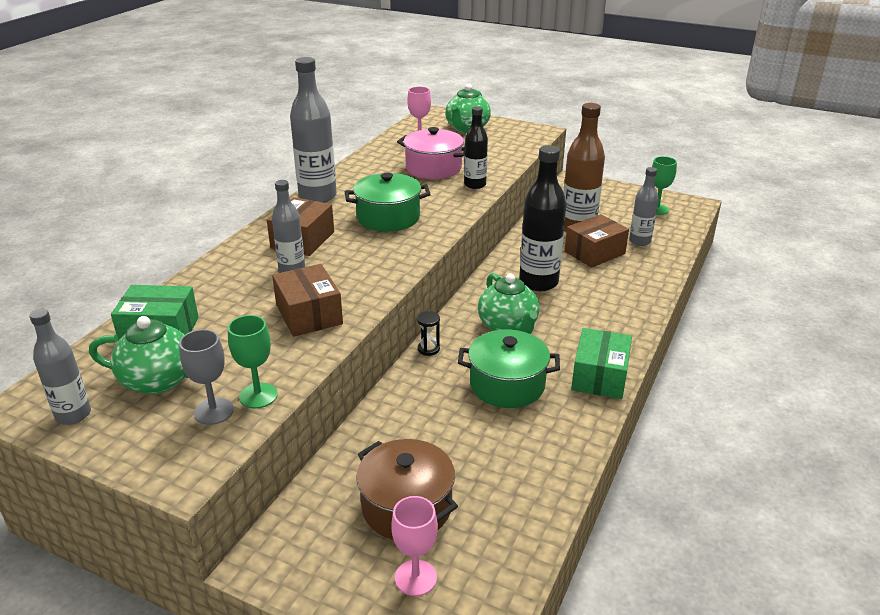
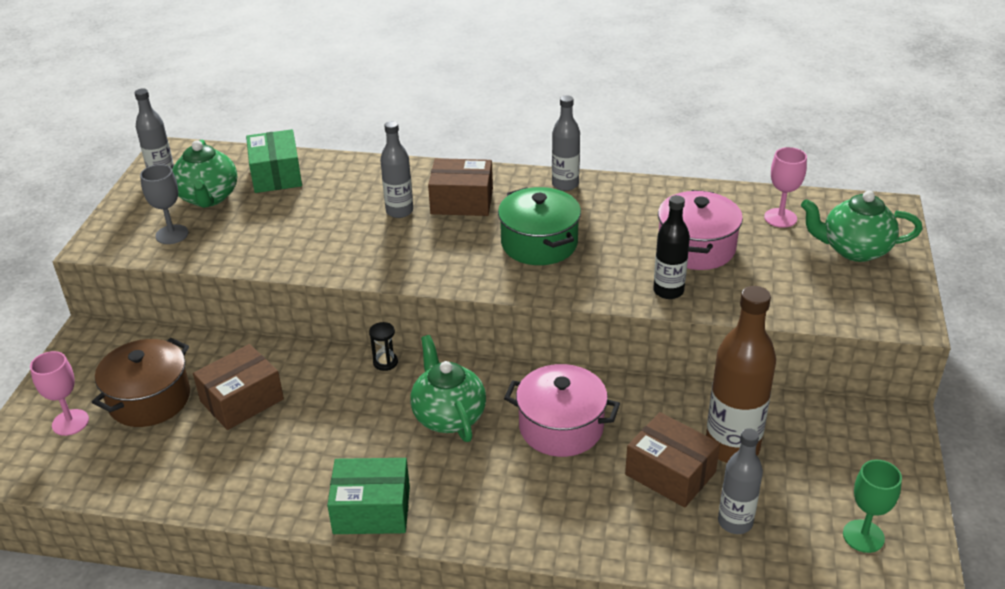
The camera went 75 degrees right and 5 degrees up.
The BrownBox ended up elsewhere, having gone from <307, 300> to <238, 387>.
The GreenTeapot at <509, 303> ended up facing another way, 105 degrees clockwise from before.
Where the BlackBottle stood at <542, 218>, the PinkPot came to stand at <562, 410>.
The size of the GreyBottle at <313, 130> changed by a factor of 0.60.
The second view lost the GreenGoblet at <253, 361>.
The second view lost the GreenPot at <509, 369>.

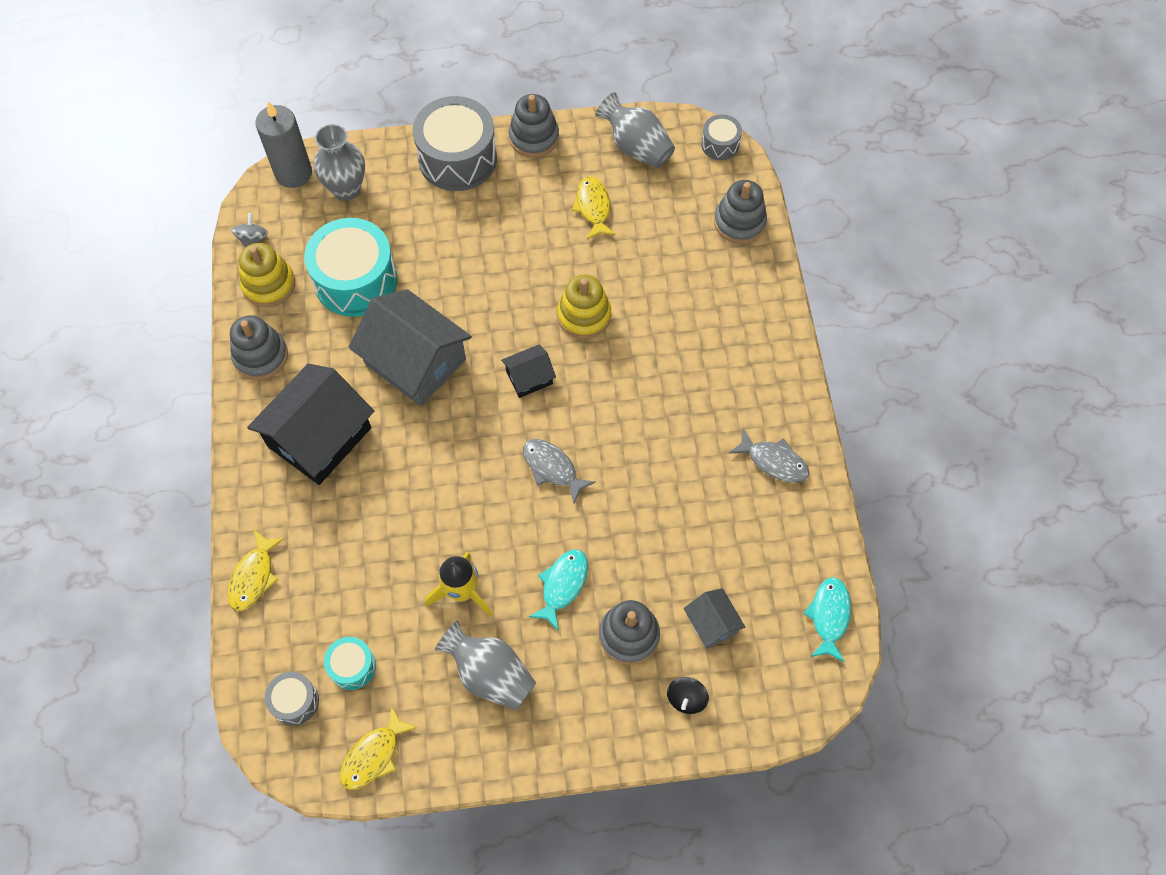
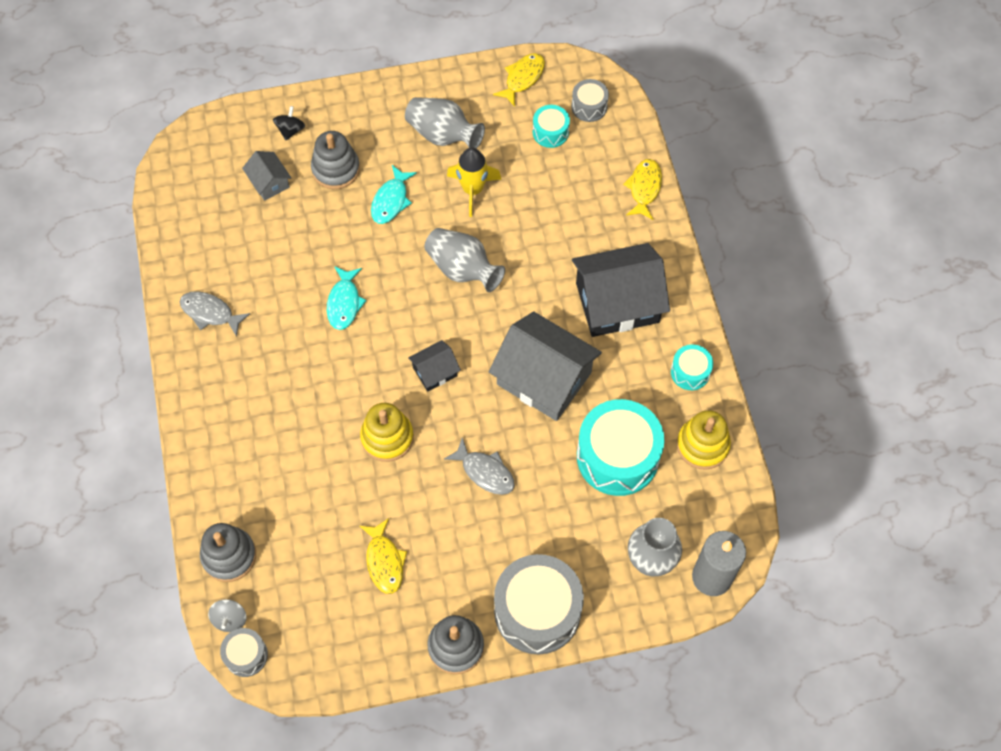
The camera went 175 degrees right and 0 degrees up.
The GreySpinningTop ended up elsewhere, having gone from <249, 230> to <227, 615>.
The TurquoiseFish ended up elsewhere, having gone from <827, 619> to <347, 298>.
The GreyVase ended up elsewhere, having gone from <635, 130> to <464, 260>.
The GreyFish ended up elsewhere, having gone from <559, 471> to <479, 466>.
The BlackHouse at <310, 424> ended up facing another way, 45 degrees clockwise from before.
Where the GreyStackingToy stood at <259, 347>, the TurquoiseDrum came to stand at <692, 367>.

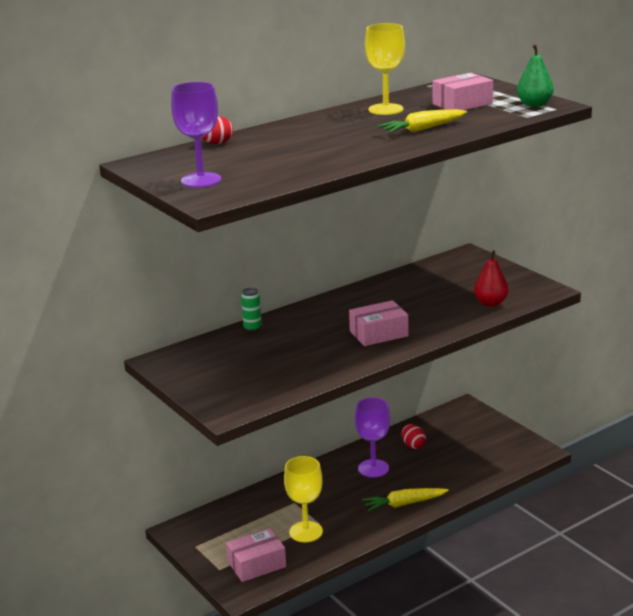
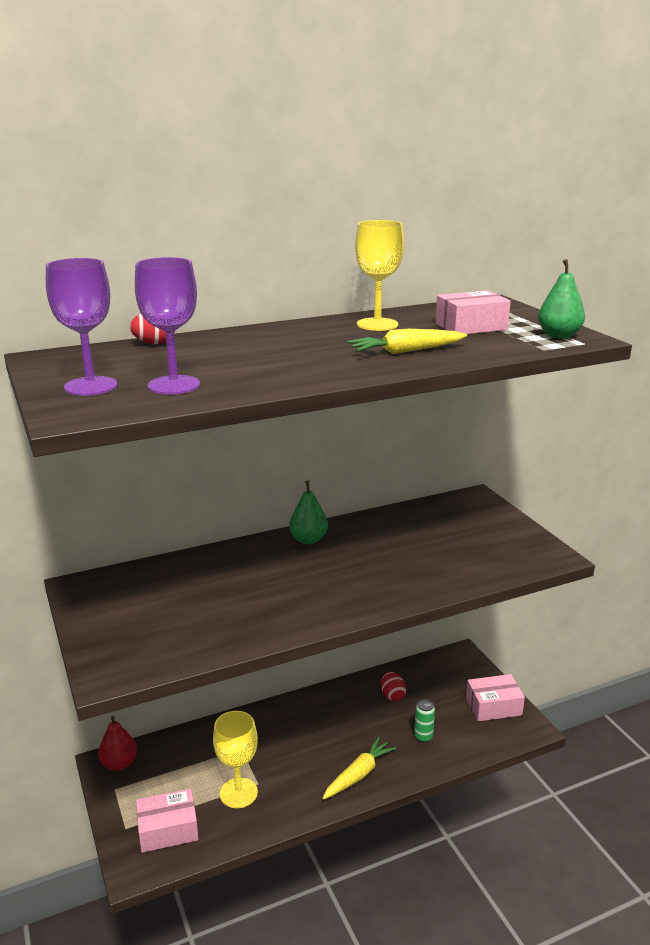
The camera went 10 degrees right and 0 degrees up.
The RedPear ended up elsewhere, having gone from <491, 278> to <117, 743>.
The PurpleGoblet ended up elsewhere, having gone from <372, 437> to <167, 326>.
The second view gained the GreenPear at <308, 512>.
The YellowCarrot at <405, 500> ended up facing another way, 135 degrees clockwise from before.
The GreenCan ended up elsewhere, having gone from <251, 310> to <424, 720>.
The PinkBox ended up elsewhere, having gone from <379, 323> to <495, 697>.

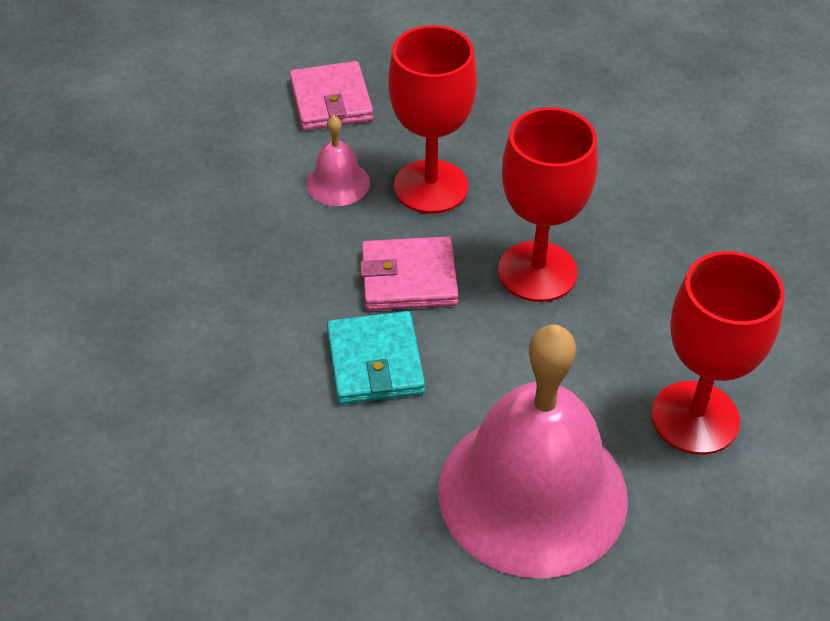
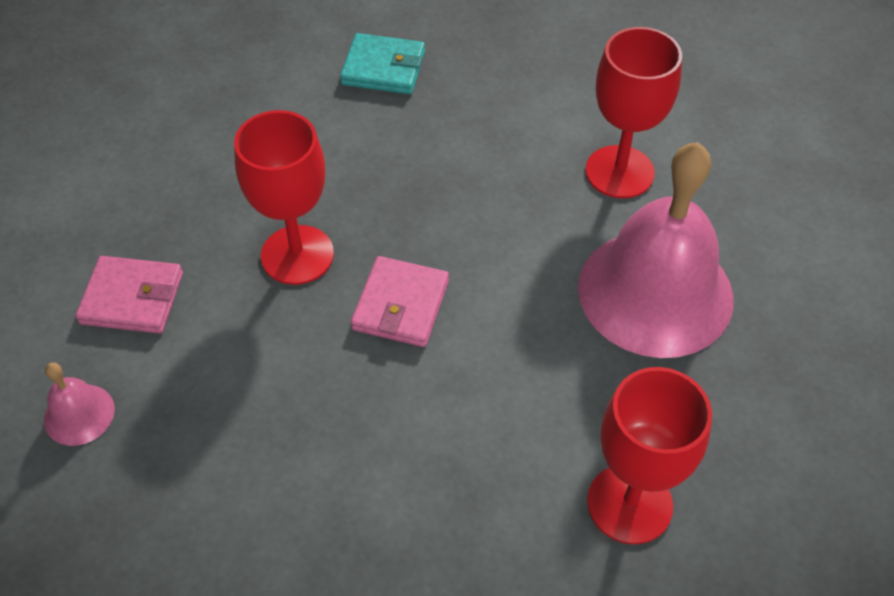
The camera went 70 degrees left and 5 degrees up.
The PinkBell ended up elsewhere, having gone from <338, 160> to <79, 404>.
The TurquoiseWallet ended up elsewhere, having gone from <376, 357> to <382, 63>.
The RedGoblet ended up elsewhere, having gone from <548, 204> to <649, 455>.

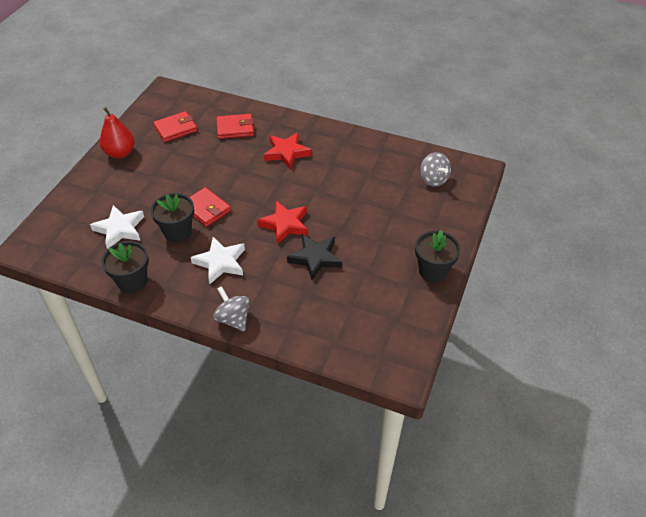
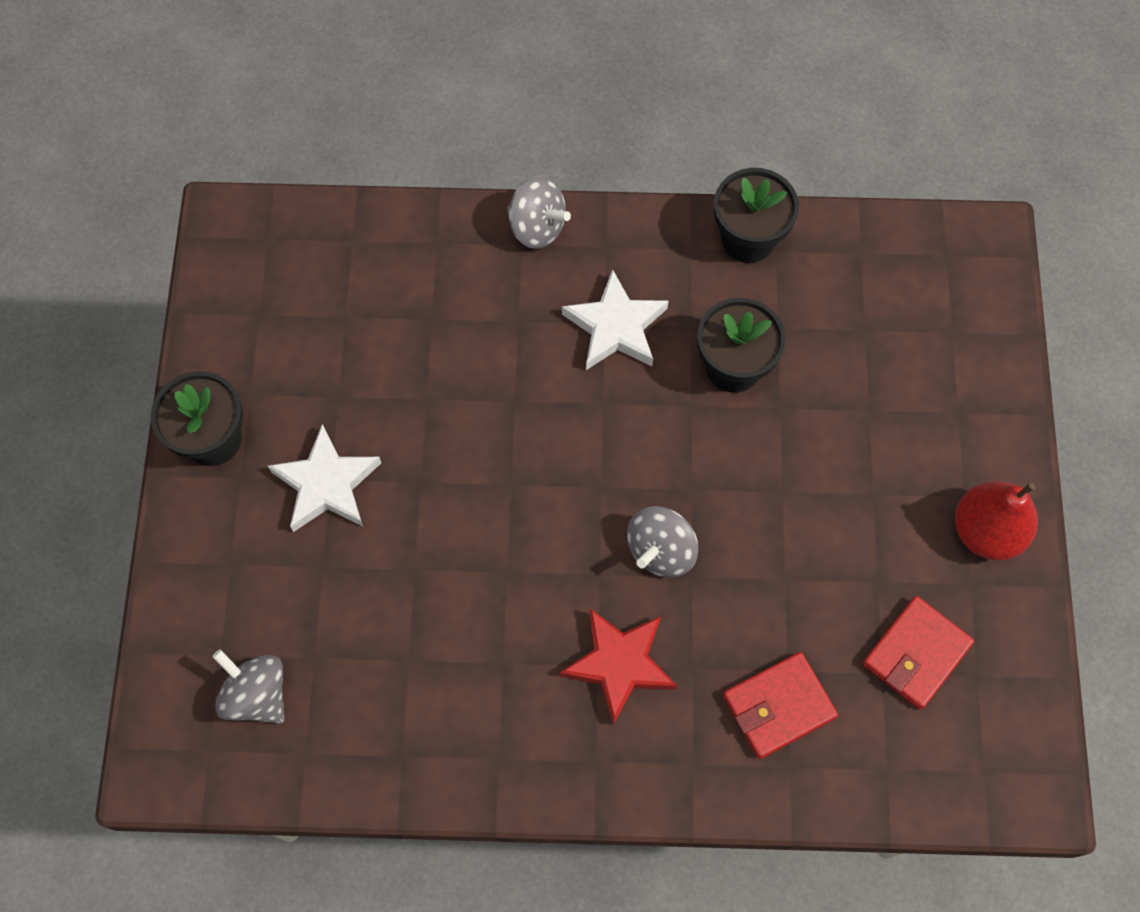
The camera went 160 degrees right and 20 degrees up.
The WhiteStar ended up elsewhere, having gone from <117, 227> to <324, 478>.
The second view gained the GreySpinningTop at <663, 542>.
The second view lost the RedWallet at <210, 207>.
The second view lost the RedStar at <282, 222>.
The second view lost the BlackStar at <314, 257>.

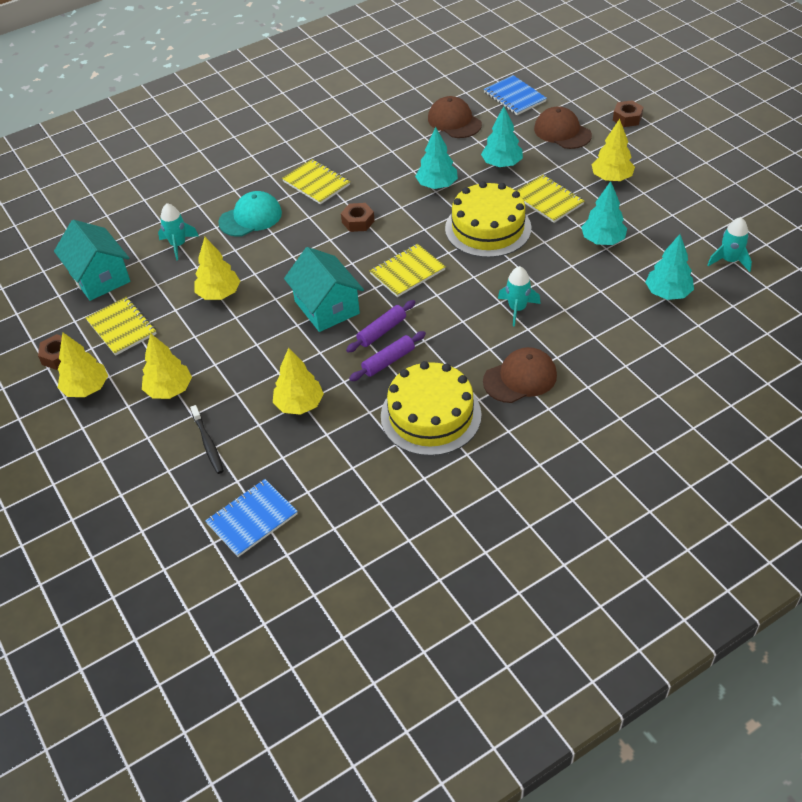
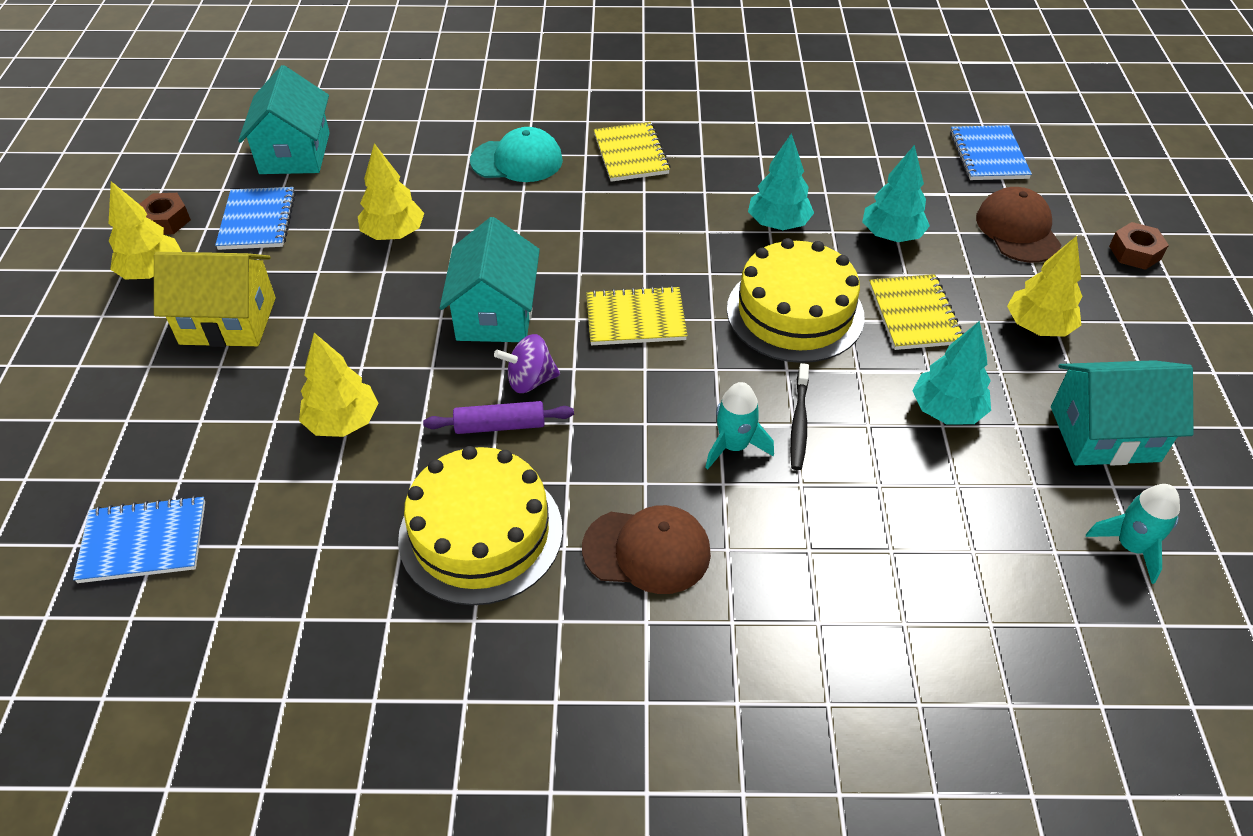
The camera went 30 degrees right and 0 degrees up.
Where the YellowTree stood at <167, 366>, the YellowHouse came to stand at <215, 299>.
What was the YellowNotebook at <121, 326> turned into the BlueNotebook at <255, 218>.
Where the PurpleRollingPin stood at <380, 326>, the PurpleSpinningTop came to stand at <527, 363>.
The BlackToothbrush ended up elsewhere, having gone from <207, 439> to <799, 416>.
The second view gained the TurquoiseHouse at <1122, 413>.
The second view lost the TurquoiseRocket at <178, 231>.
The second view lost the BrownNut at <358, 217>.
The second view lost the BrownCap at <455, 117>.
The second view lost the TurquoiseTree at <669, 267>.

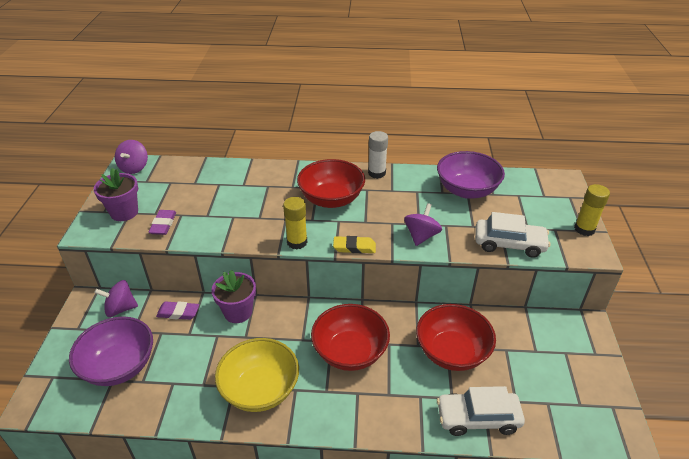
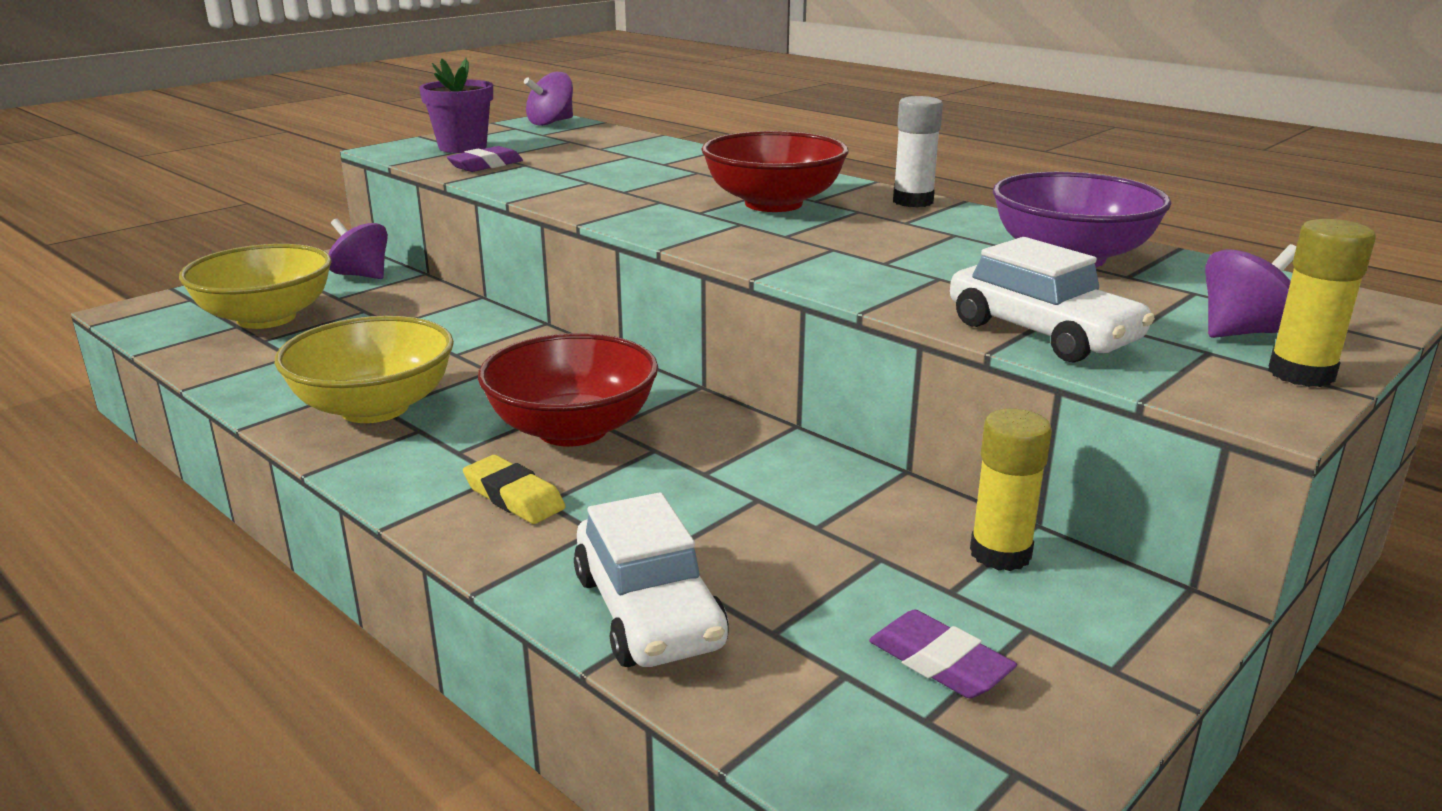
The camera went 40 degrees right and 15 degrees down.
What was the PurpleBowl at <111, 351> turned into the YellowBowl at <255, 286>.
The YellowEraser ended up elsewhere, having gone from <354, 245> to <514, 489>.
The WhiteCar at <481, 411> ended up facing another way, 150 degrees counterclockwise from before.
The PurpleEraser ended up elsewhere, having gone from <177, 310> to <943, 654>.
The YellowGlueStick ended up elsewhere, having gone from <295, 223> to <1011, 490>.
The PurpleSpinningTop ended up elsewhere, having gone from <423, 224> to <1250, 291>.
The second view lost the PurpleFlowerPot at <233, 296>.
The second view lost the RedBowl at <456, 337>.

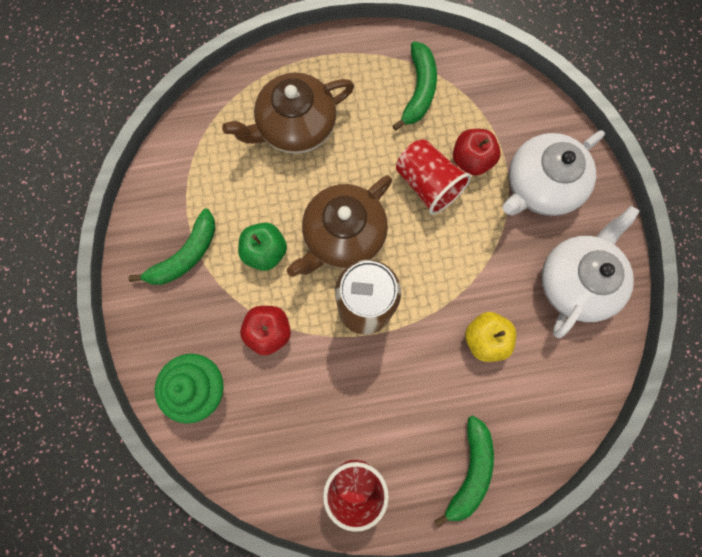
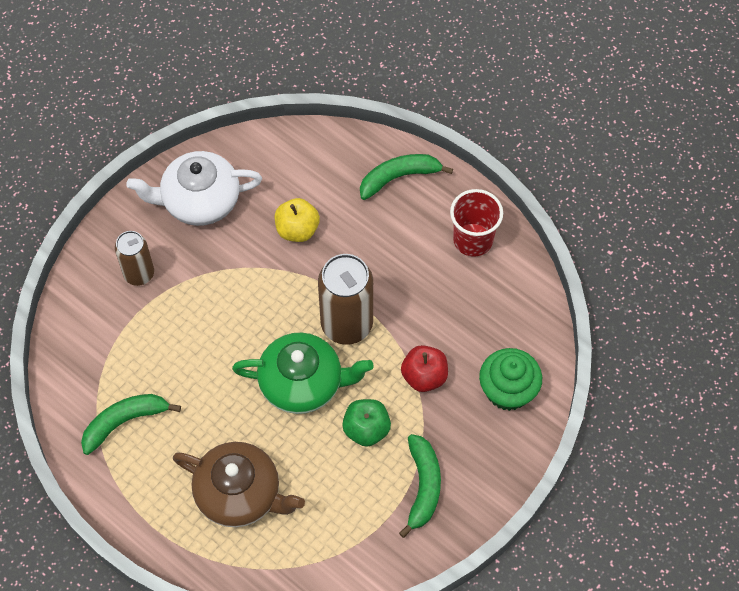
The camera went 130 degrees left and 15 degrees down.
Where the WhiteTeapot stood at <554, 173>, the BrownCan came to stand at <134, 258>.
What was the BrownTeapot at <339, 226> turned into the GreenTeapot at <303, 373>.
The GreenBanana at <172, 247> ended up facing another way, 90 degrees clockwise from before.
The second view lost the RedCup at <433, 177>.
The second view lost the RedApple at <477, 152>.

